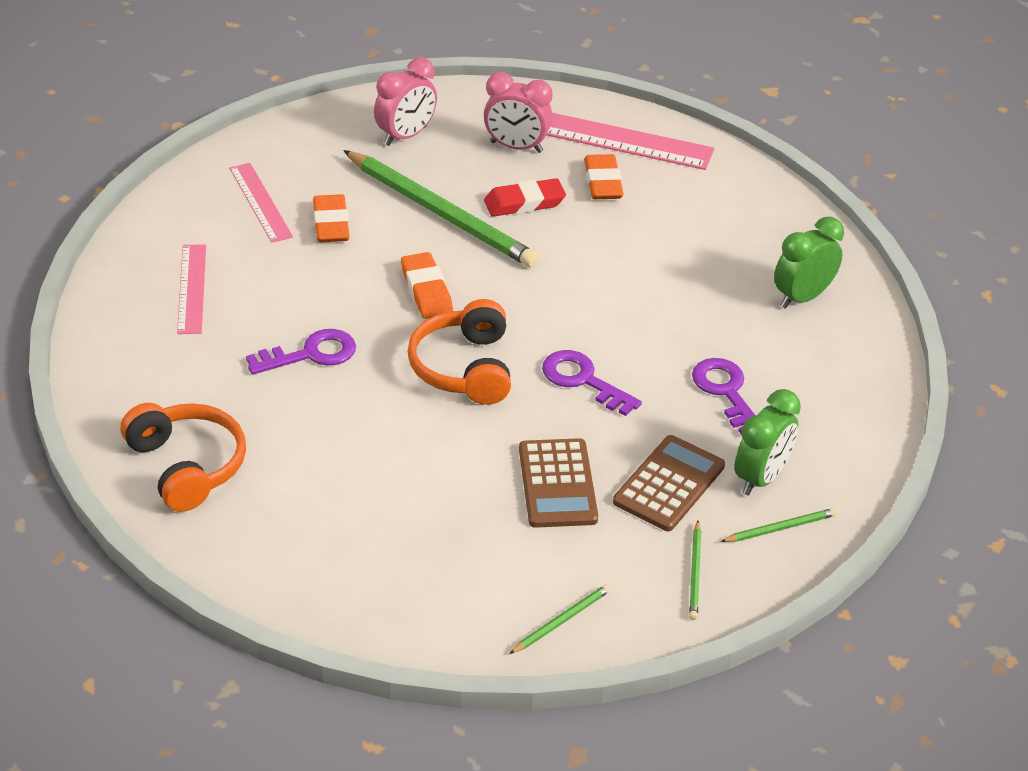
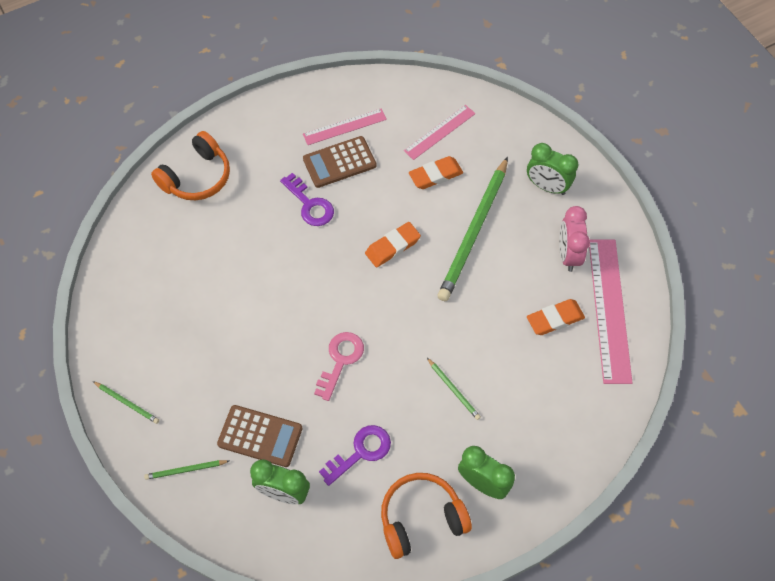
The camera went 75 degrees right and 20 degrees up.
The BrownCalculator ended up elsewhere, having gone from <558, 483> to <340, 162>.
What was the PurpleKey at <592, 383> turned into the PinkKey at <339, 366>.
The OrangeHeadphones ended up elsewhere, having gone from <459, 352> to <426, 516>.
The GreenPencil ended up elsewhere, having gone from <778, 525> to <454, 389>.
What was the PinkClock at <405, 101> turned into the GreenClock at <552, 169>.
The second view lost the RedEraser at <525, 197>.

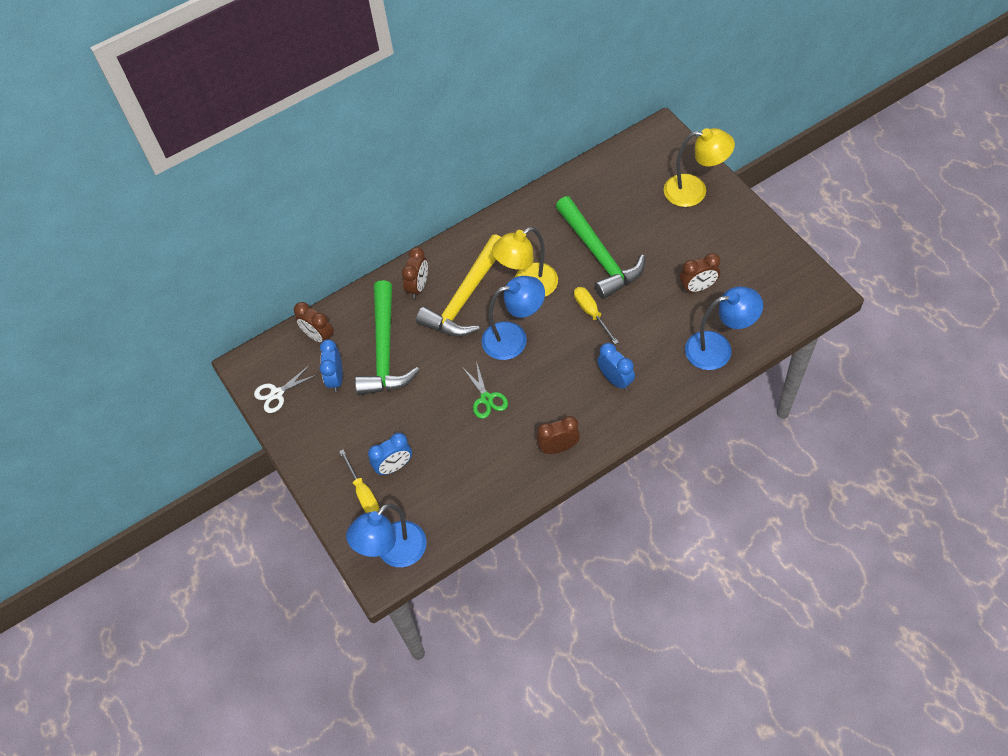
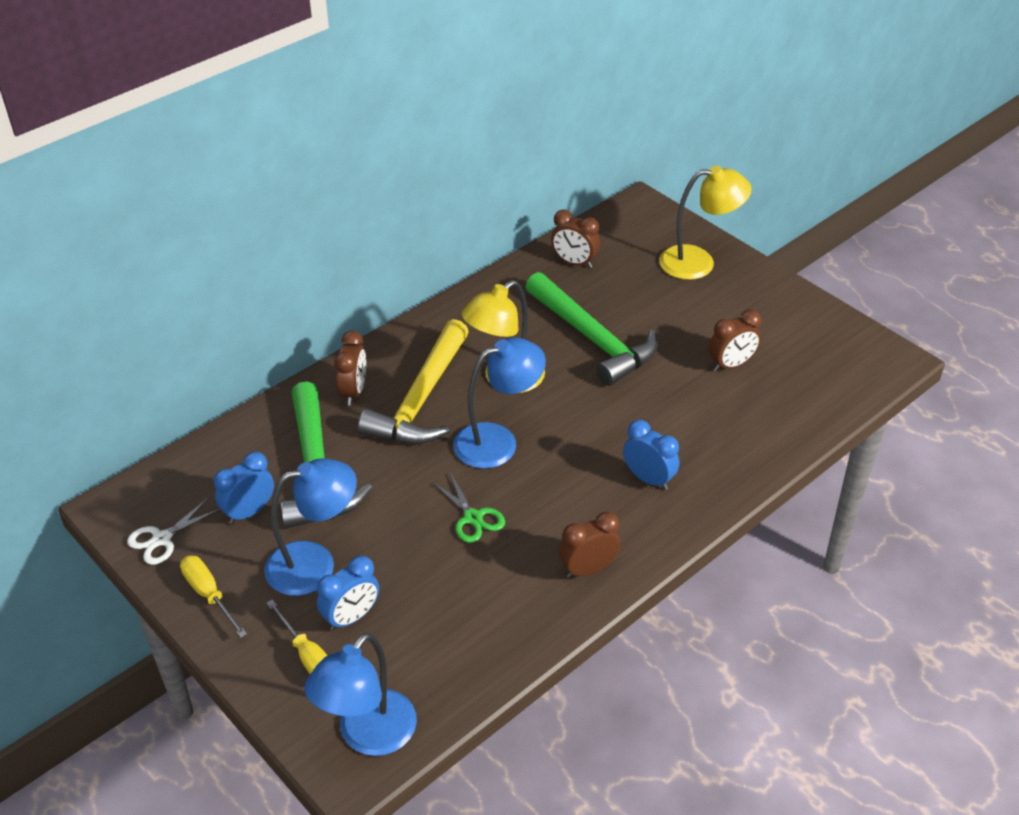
The camera went 15 degrees left and 15 degrees down.
The YellowScrewdriver ended up elsewhere, having gone from <596, 315> to <213, 596>.
The BlueClock at <331, 365> ended up facing another way, 60 degrees clockwise from before.
The BlueLamp ended up elsewhere, having gone from <724, 328> to <310, 527>.
The BrownClock ended up elsewhere, having gone from <314, 322> to <575, 239>.

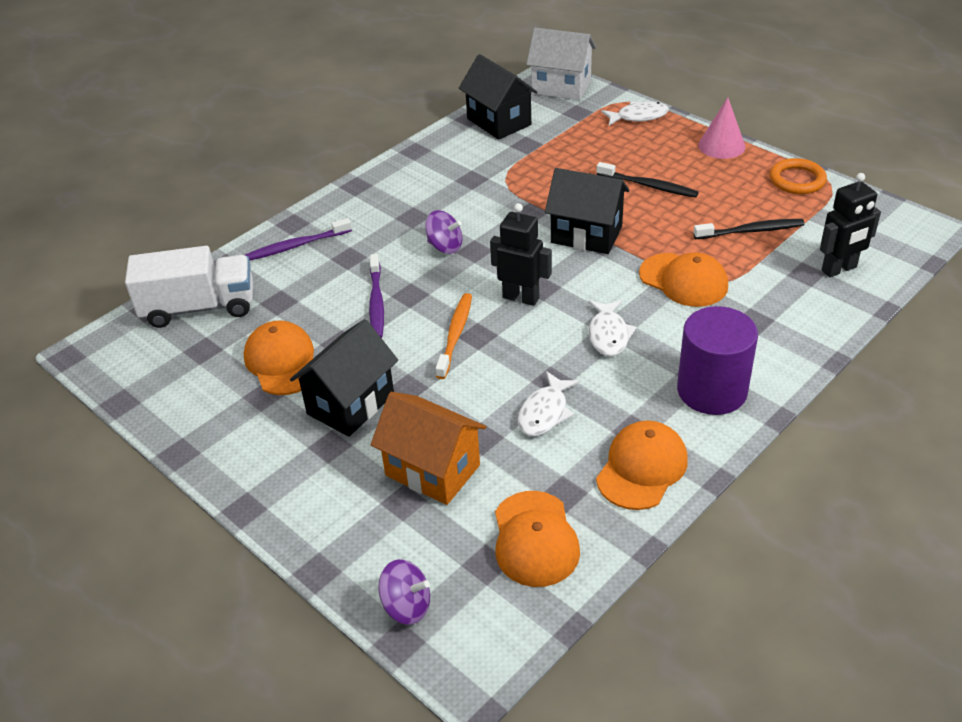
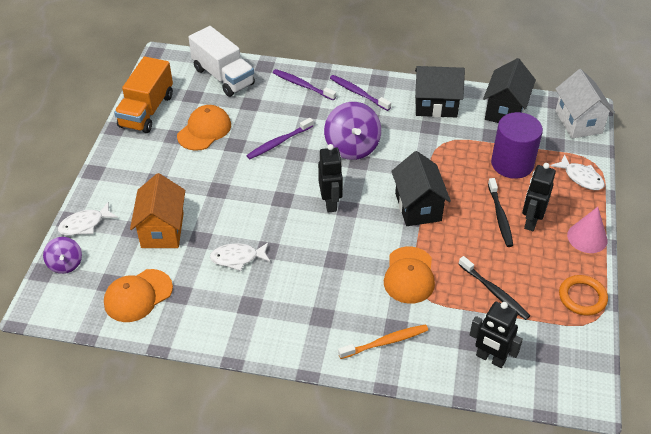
The camera went 55 degrees right and 5 degrees up.
The WhiteFish ended up elsewhere, having gone from <612, 328> to <88, 218>.
The second view gained the OrangeTruck at <143, 94>.
The size of the PurpleSpinningTop at <443, 232> changed by a factor of 1.74.
The second view gained the PurpleToothbrush at <360, 93>.
The OrangeToothbrush ended up elsewhere, having gone from <453, 336> to <383, 341>.
The BlackHouse ended up elsewhere, having gone from <344, 378> to <440, 91>.
The PurpleCylinder ended up elsewhere, having gone from <717, 360> to <517, 145>.
The second view gained the BlackRobot at <539, 197>.
The second view lost the OrangeCap at <642, 465>.

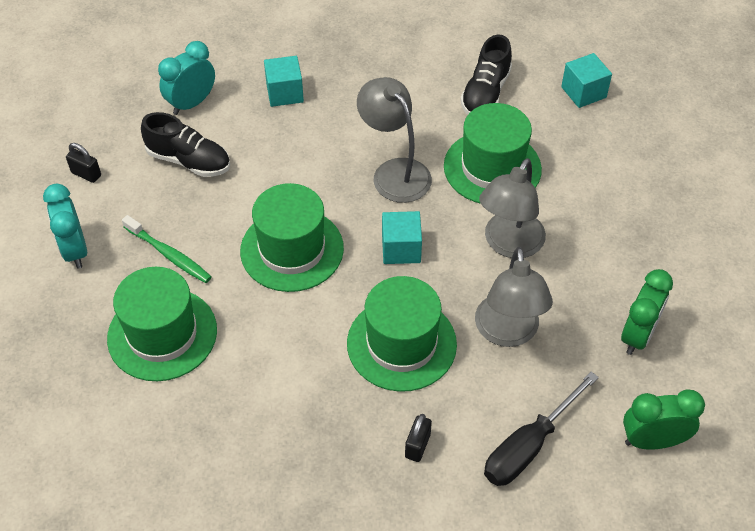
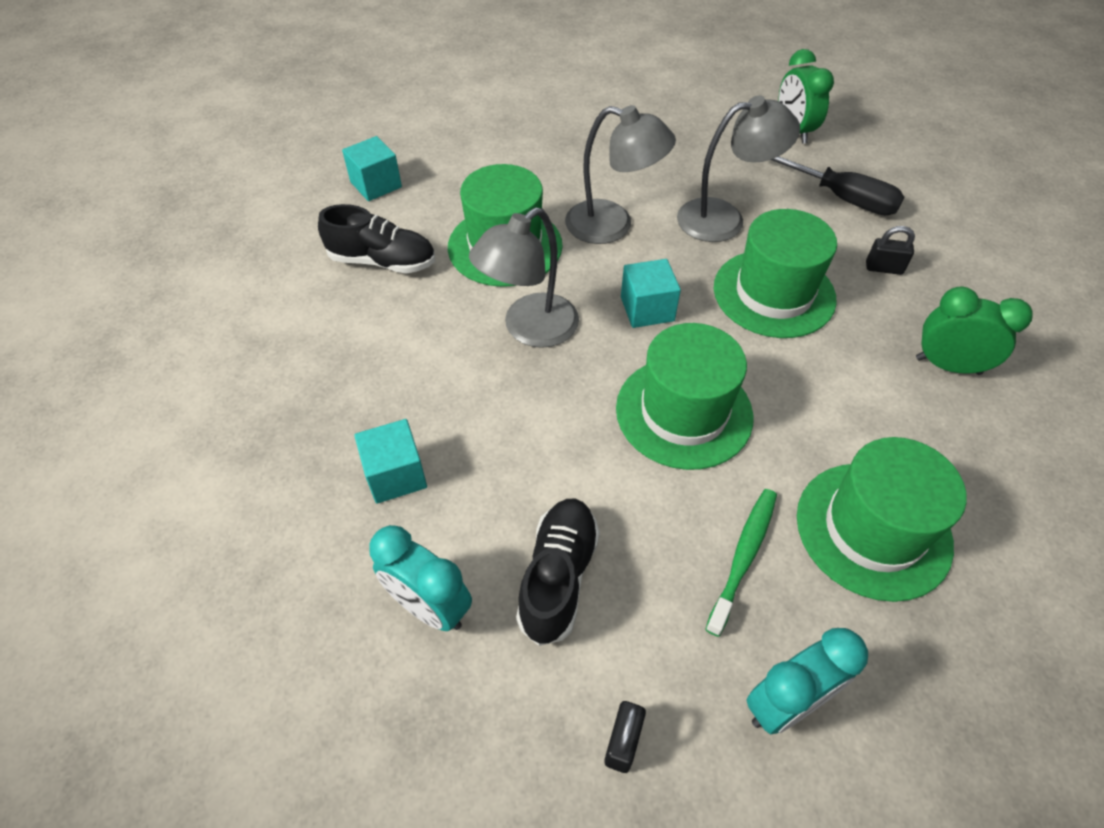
The camera went 100 degrees left and 0 degrees up.
The GreenClock ended up elsewhere, having gone from <647, 312> to <974, 330>.

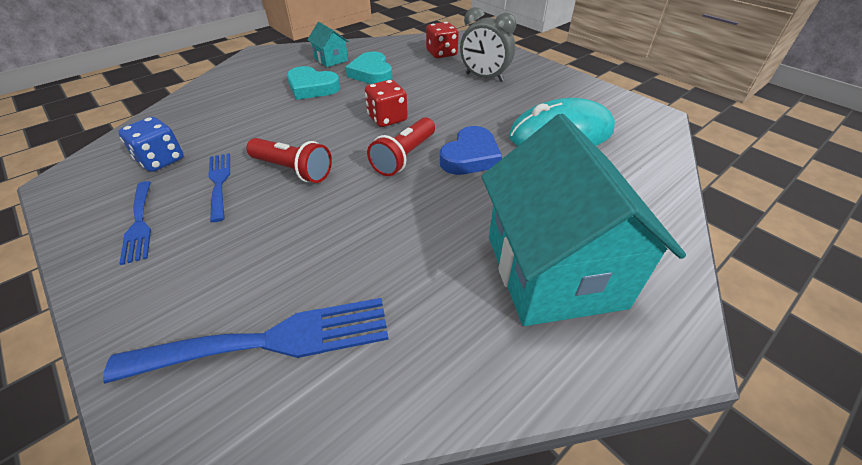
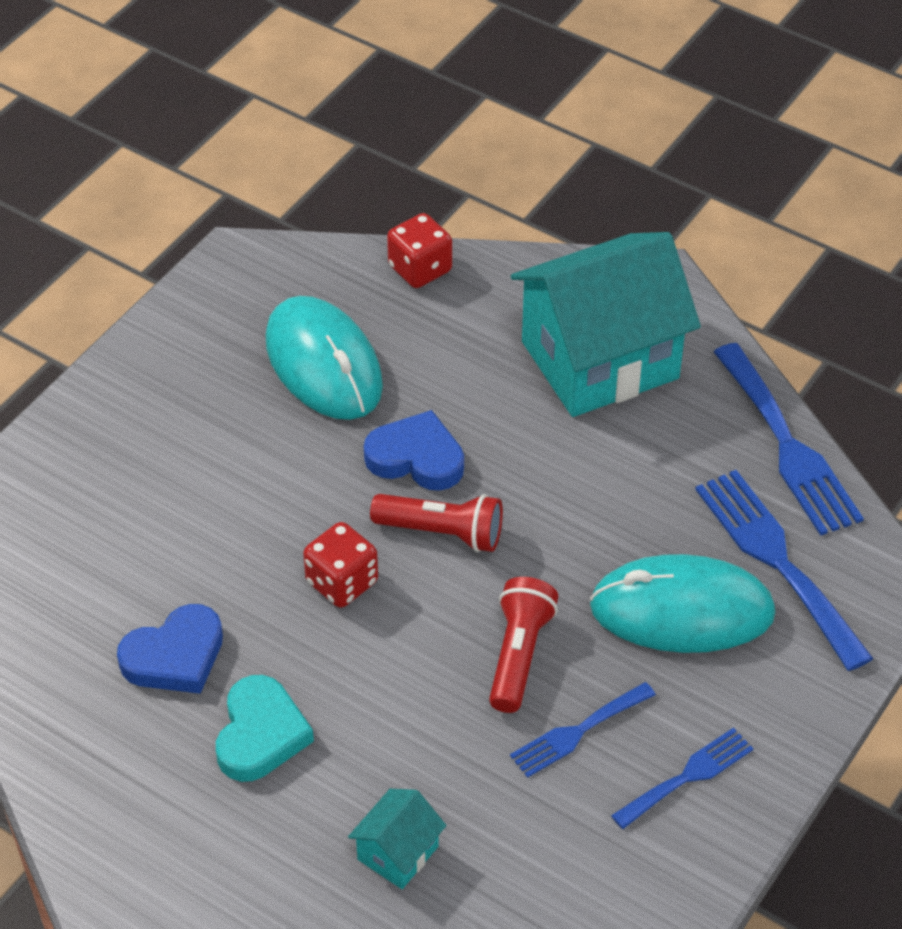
The camera went 105 degrees left and 5 degrees up.
What was the TurquoiseHeart at <369, 68> turned into the BlueHeart at <170, 649>.
The TurquoiseHouse ended up elsewhere, having gone from <328, 44> to <397, 839>.
The RedDice ended up elsewhere, having gone from <442, 40> to <419, 250>.
The second view gained the TurquoiseMouse at <683, 603>.
The second view gained the BlueFork at <789, 439>.
The second view lost the BlueDice at <151, 144>.
The second view lost the GreyClock at <488, 44>.

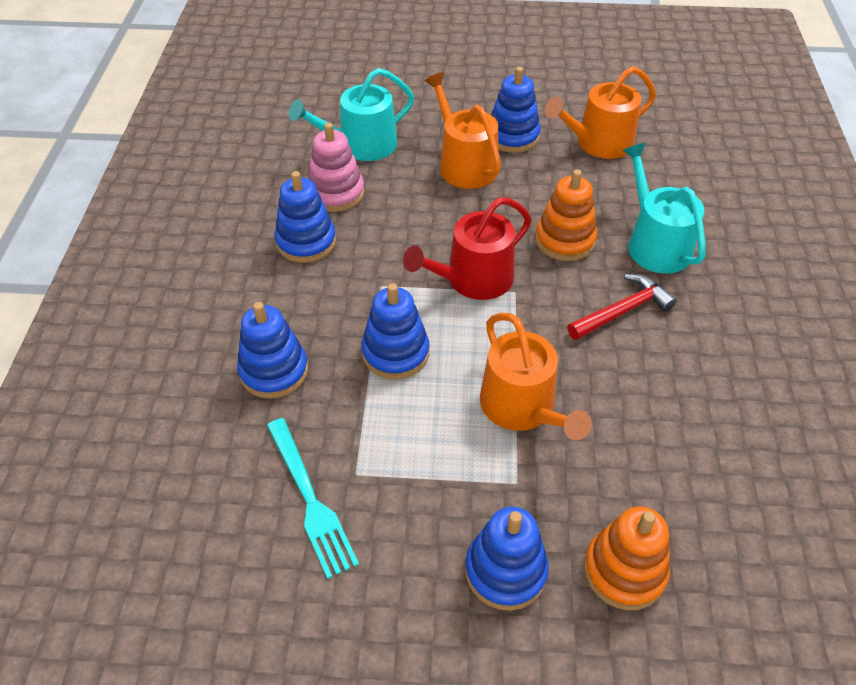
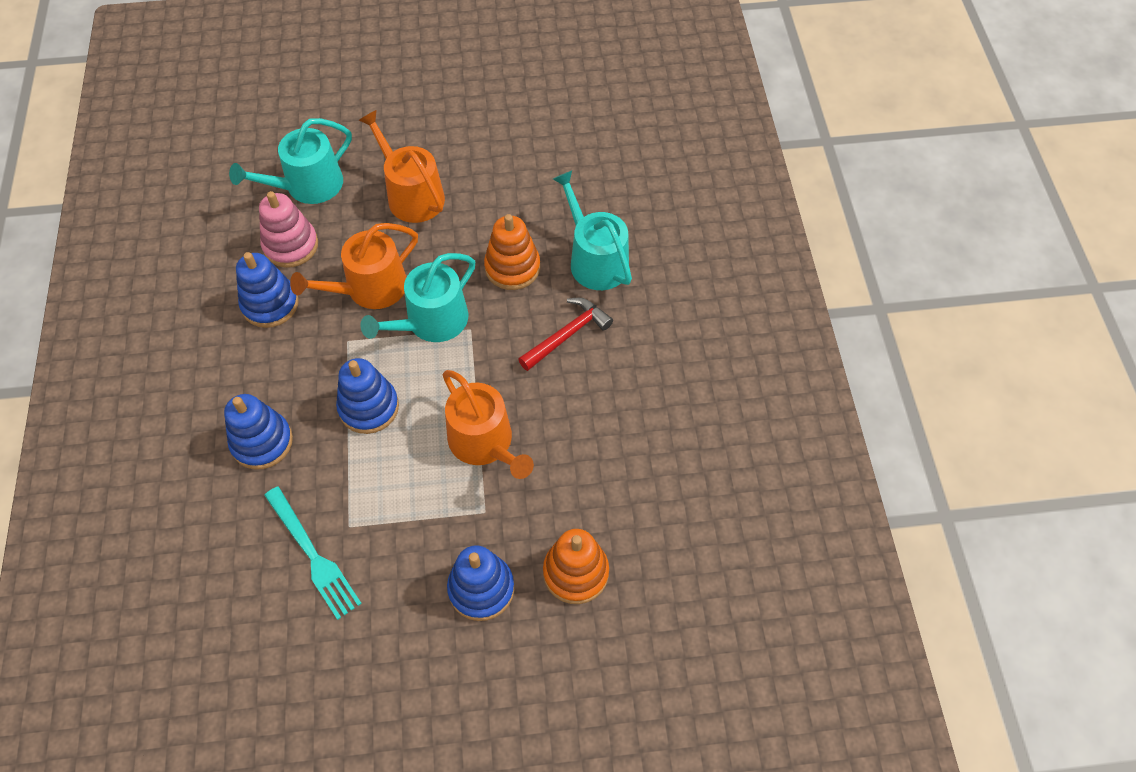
The camera went 10 degrees left and 10 degrees up.
The OrangeWateringCan ended up elsewhere, having gone from <600, 112> to <354, 266>.
What was the RedWateringCan at <467, 248> turned into the TurquoiseWateringCan at <417, 297>.
The second view lost the BlueStackingToy at <516, 110>.

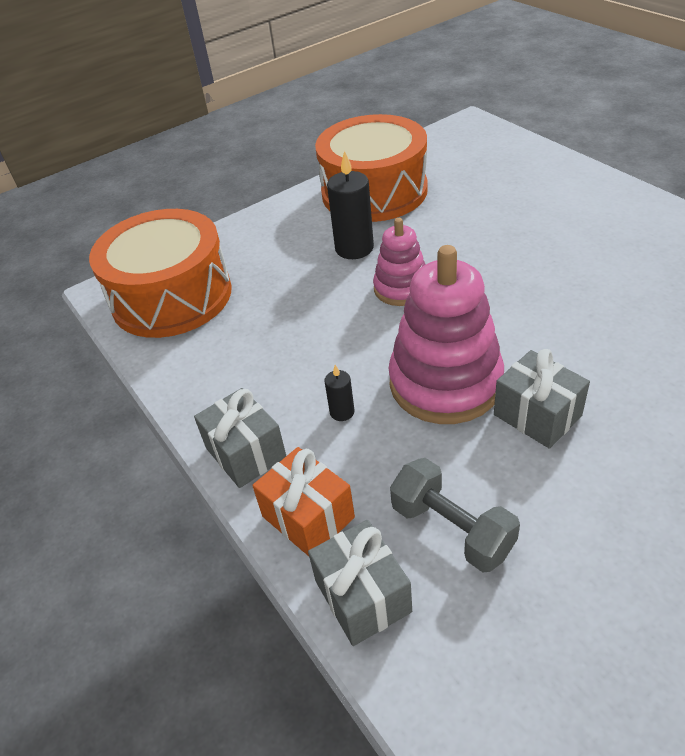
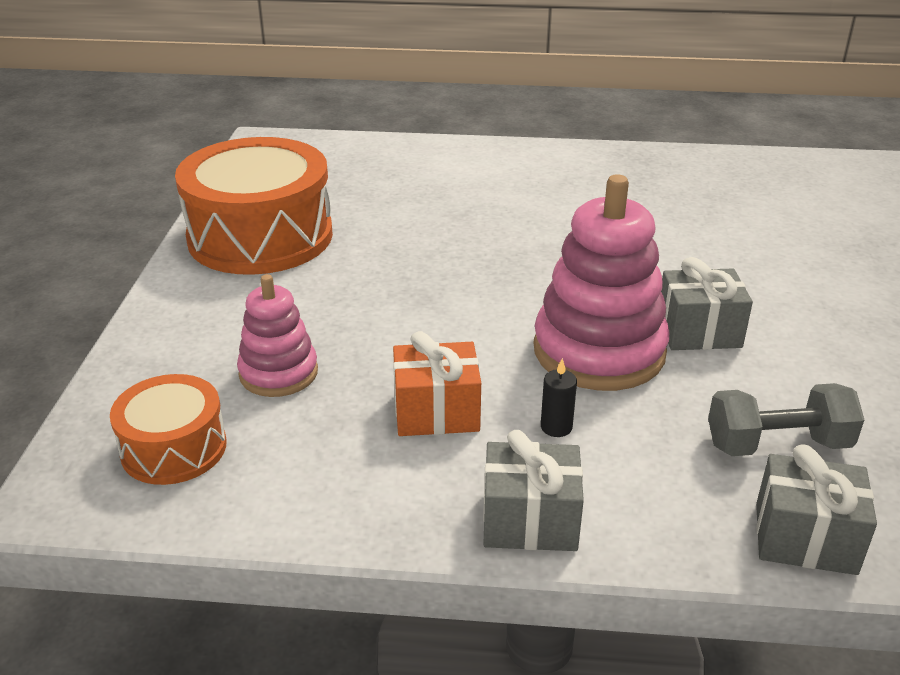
The camera went 55 degrees left and 10 degrees down.
The size of the OrangeDrum at <160, 273> changed by a factor of 0.53.
The PinkStackingToy ended up elsewhere, having gone from <399, 262> to <277, 335>.
The OrangeGift ended up elsewhere, having gone from <303, 501> to <437, 383>.
The second view lost the BlackCandle at <350, 204>.

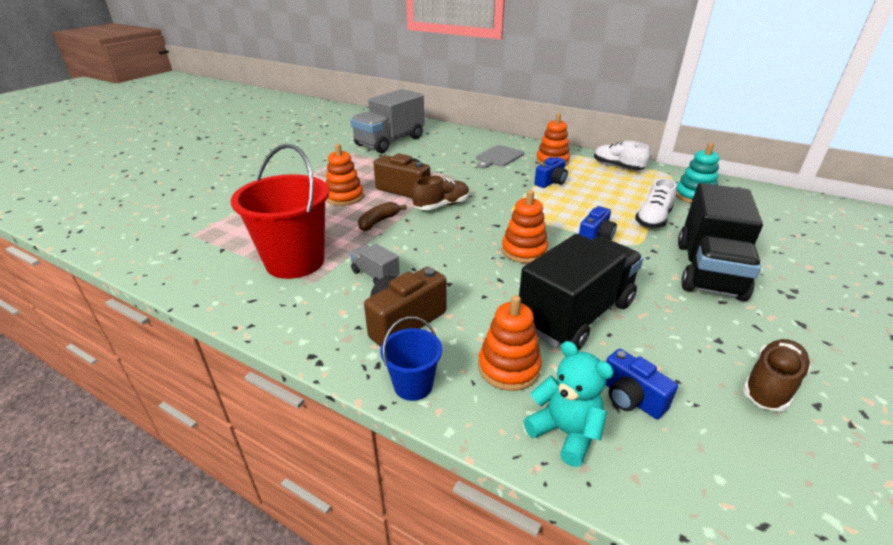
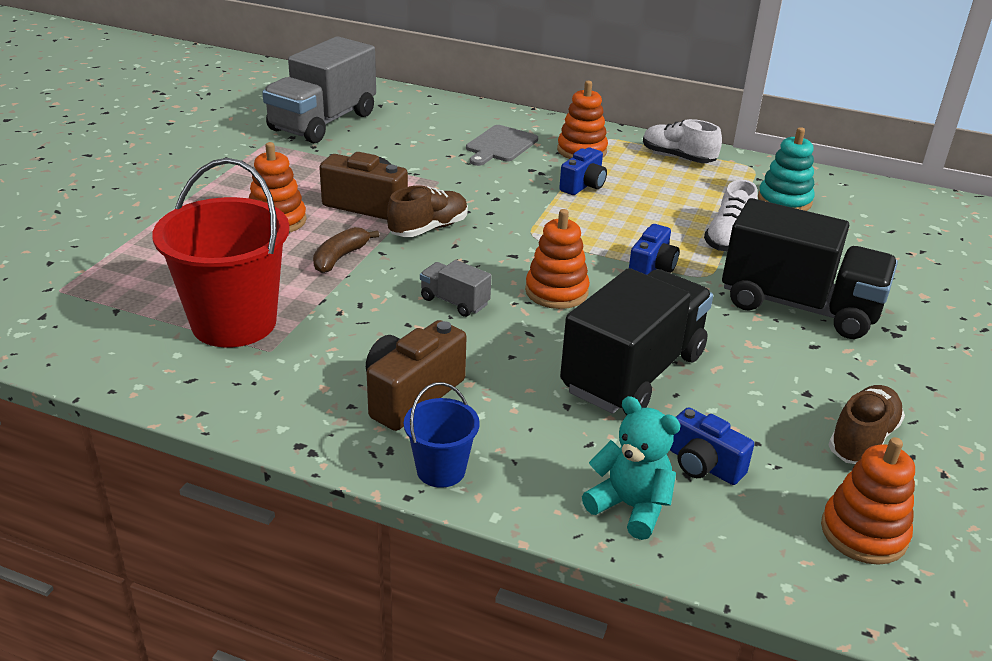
The camera went 10 degrees left and 0 degrees up.
The GreyTruck ended up elsewhere, having gone from <374, 264> to <455, 288>.
The BlackTruck at <720, 242> ended up facing another way, 75 degrees counterclockwise from before.
The OrangeStackingToy ended up elsewhere, having gone from <510, 343> to <868, 501>.

